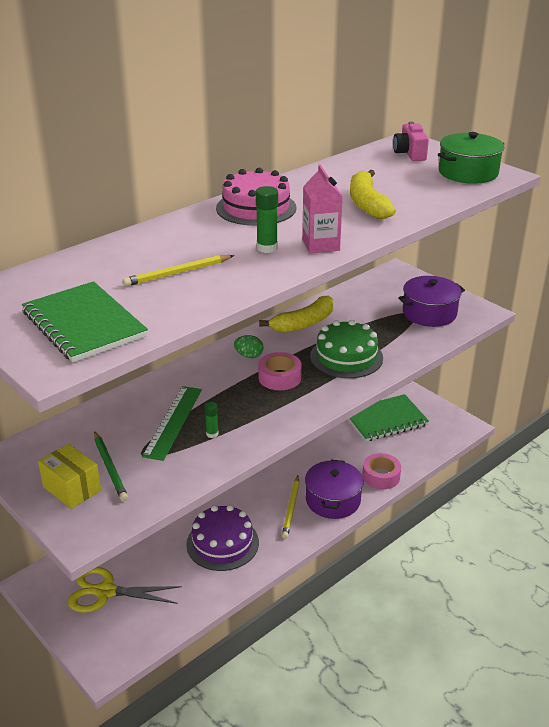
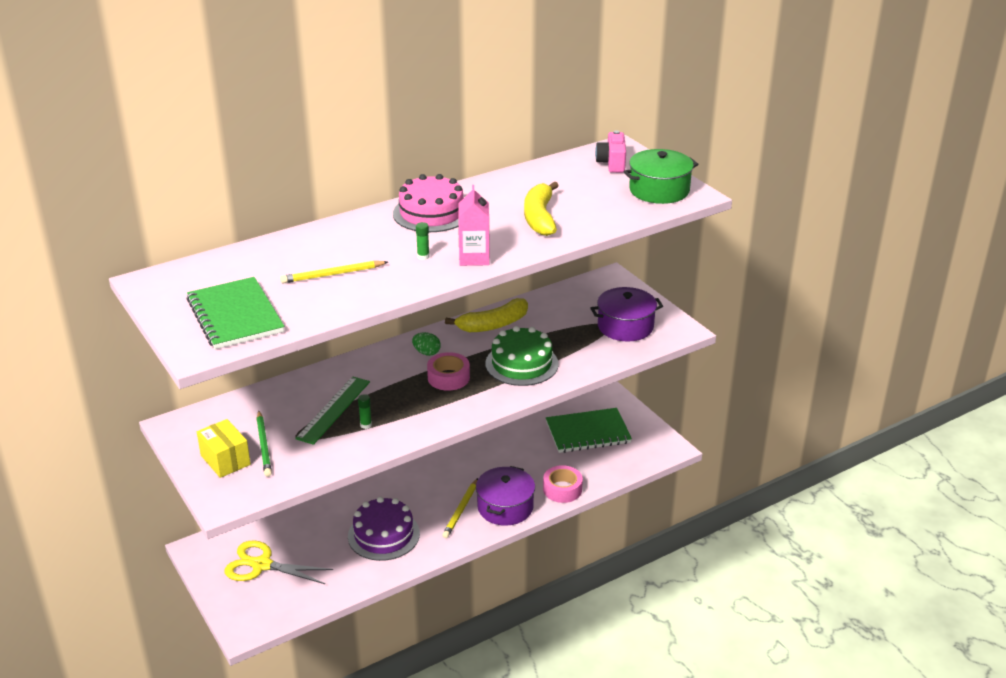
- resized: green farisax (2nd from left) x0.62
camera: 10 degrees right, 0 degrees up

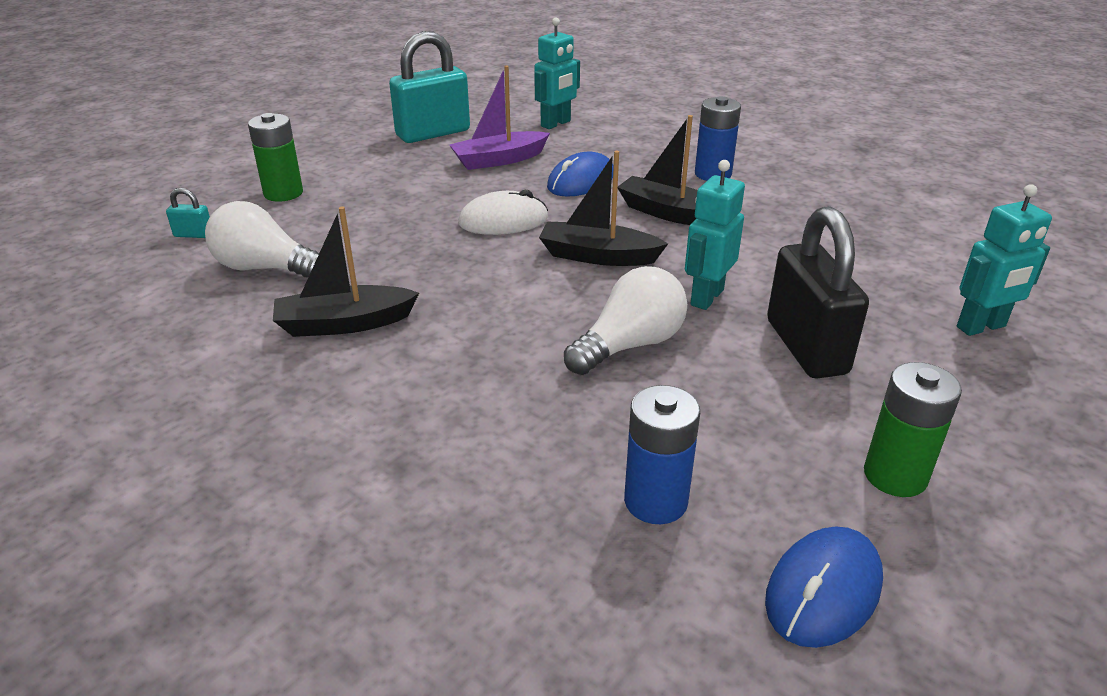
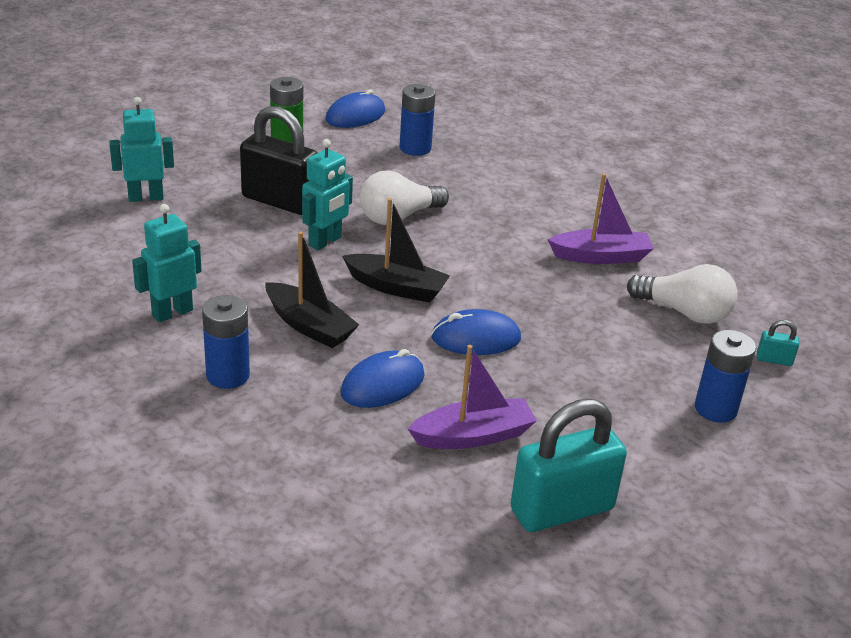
- moved: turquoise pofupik (1st from left in the first image) to turquoise pofupik (2nd from left)
- recoloured: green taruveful (1st from left) to blue taruveful (3rd from left)
- recoloured: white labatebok to blue labatebok (3rd from left)
- recoloured: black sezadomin (1st from left) to purple sezadomin (2nd from left)
- turned: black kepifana 60 degrees counterclockwise
camera: 175 degrees left, 0 degrees up

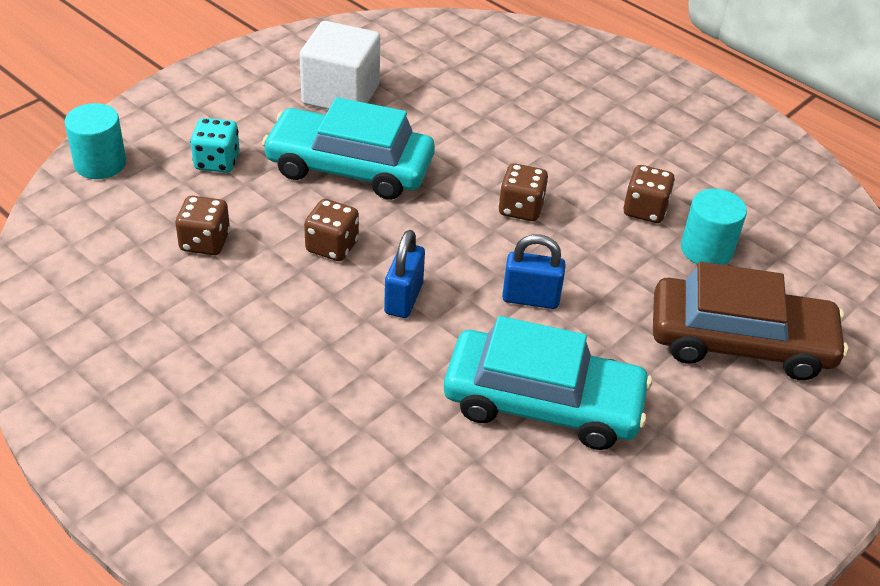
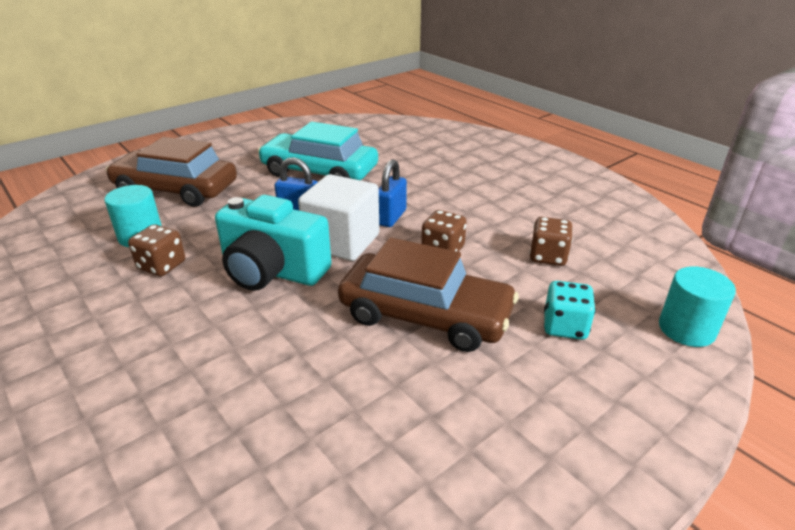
- moved: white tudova
- recoloured: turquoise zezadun (1st from left) to brown zezadun (2nd from left)
- replaced: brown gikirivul (3rd from left) to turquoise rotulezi
camera: 170 degrees left, 10 degrees down

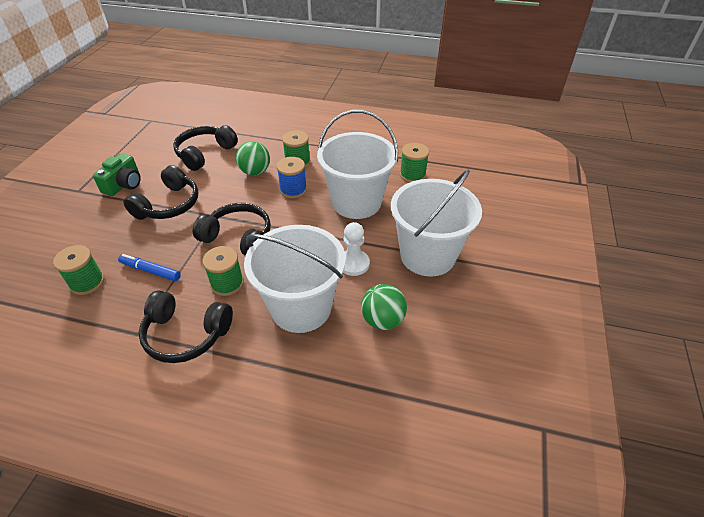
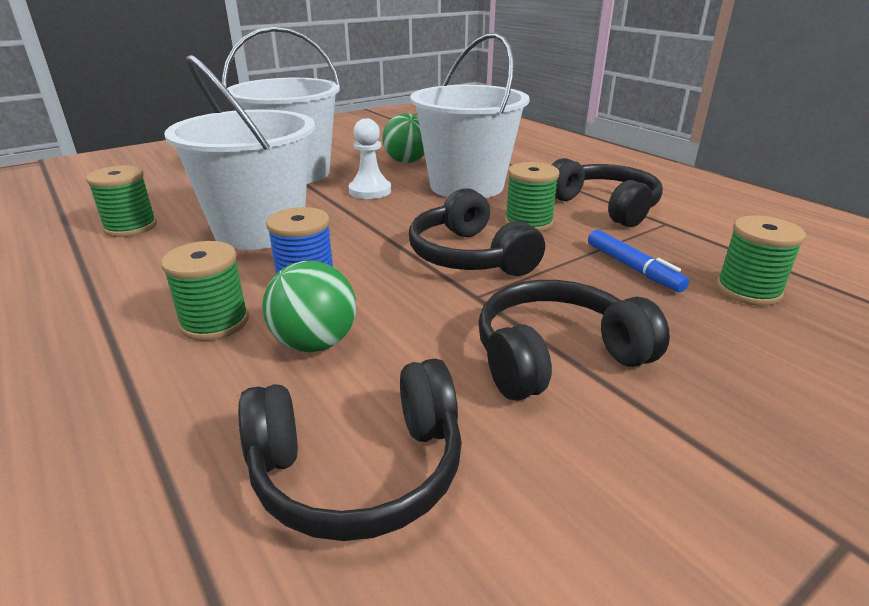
- removed: green rotulezi
camera: 140 degrees left, 15 degrees down

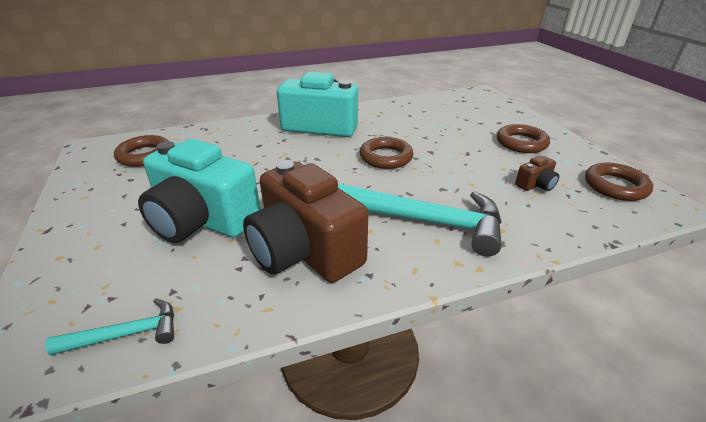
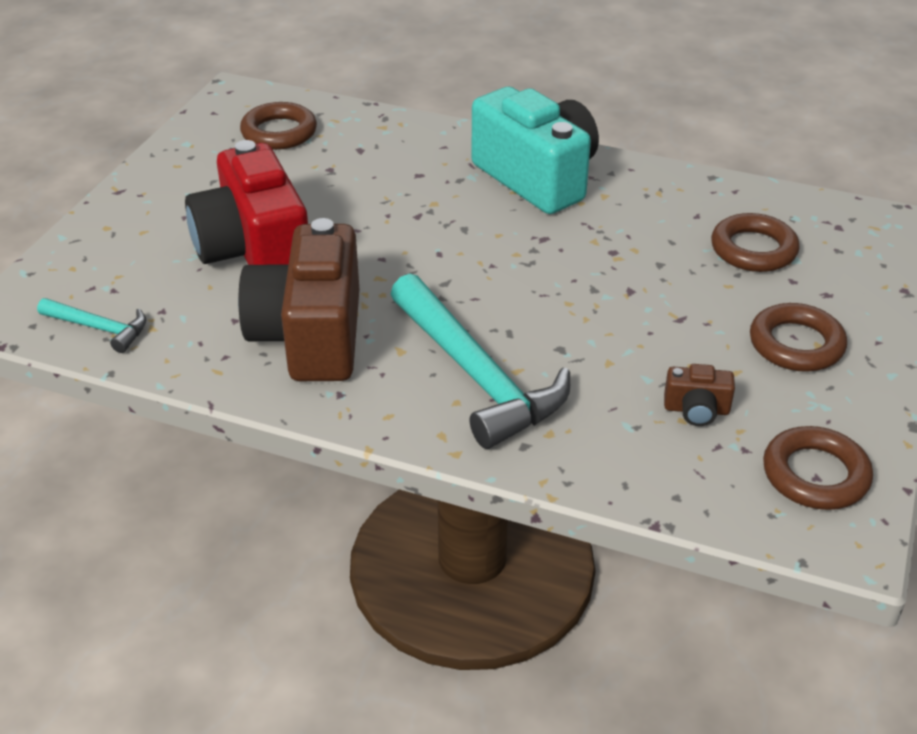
- moved: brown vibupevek (2nd from left)
- recoloured: turquoise rotulezi (1st from left) to red rotulezi
camera: 40 degrees right, 5 degrees up

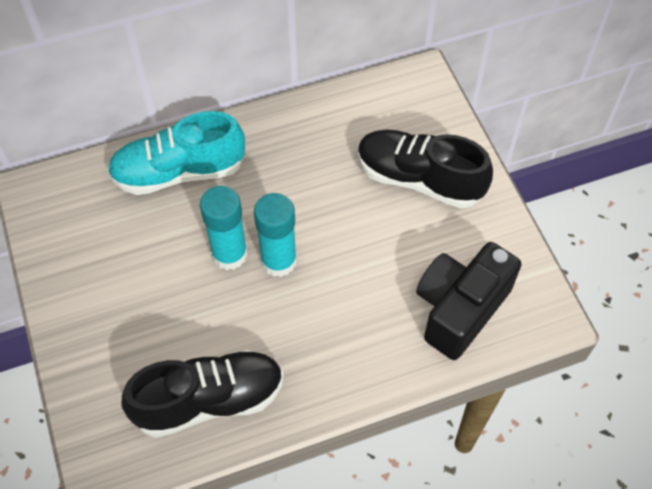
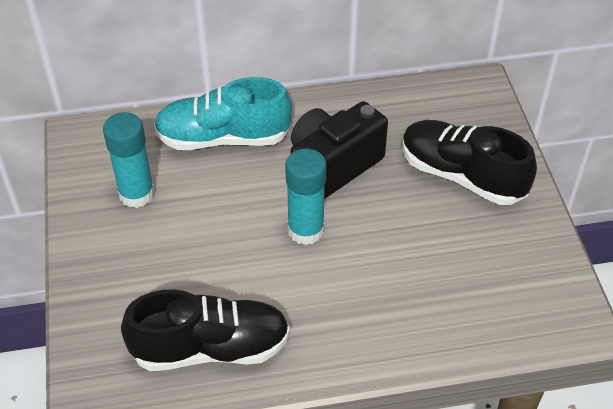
- moved: turquoise farisax (1st from left)
- moved: black rotulezi
camera: 10 degrees right, 10 degrees down

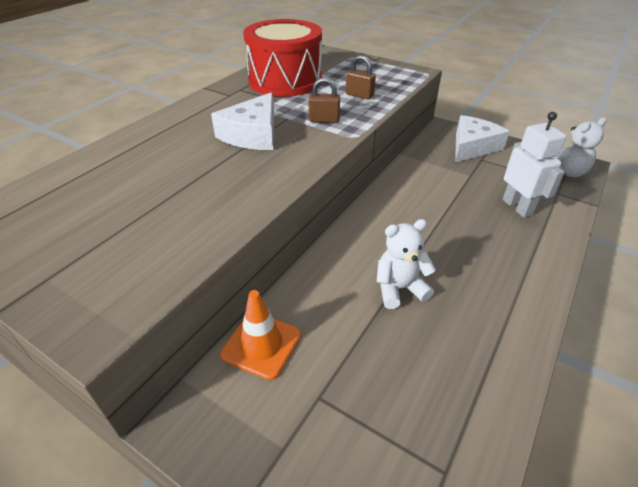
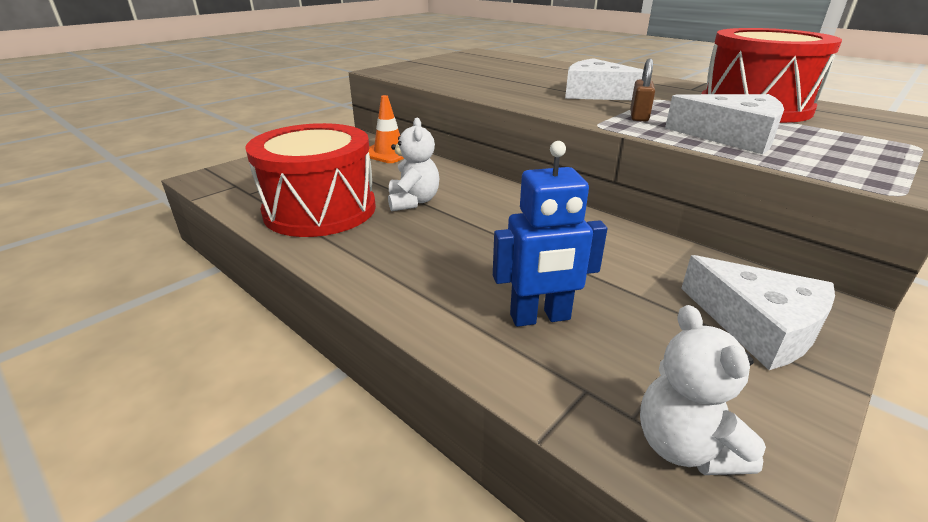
- replaced: brown kepifana (2nd from left) to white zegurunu (2nd from left)
- recoloured: white pofupik to blue pofupik
- added: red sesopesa (1st from left)
camera: 100 degrees right, 10 degrees down

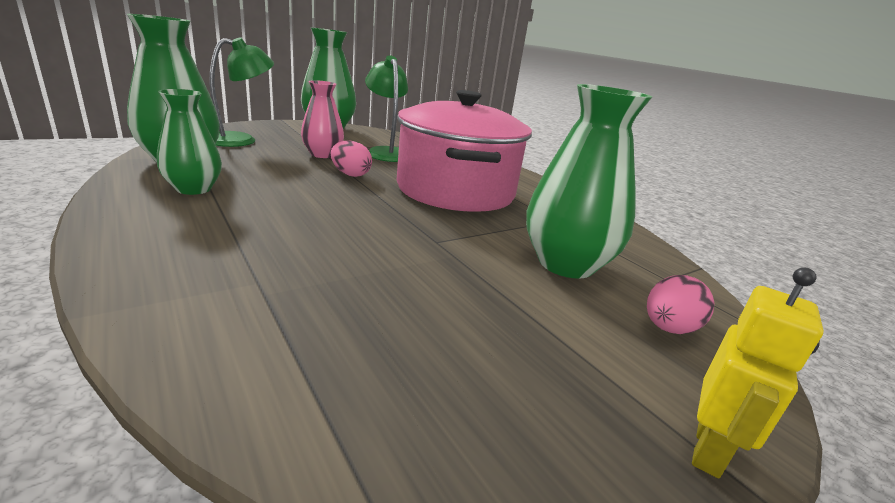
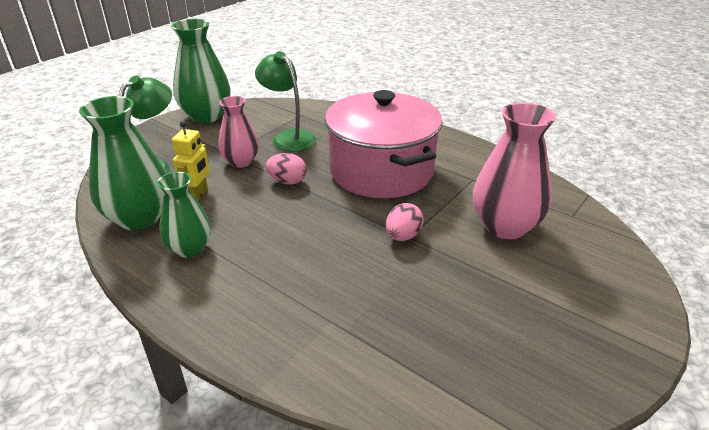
- recoloured: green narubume (4th from left) to pink narubume (2nd from left)
- moved: yellow pofupik
- moved: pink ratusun (2nd from left)
camera: 15 degrees left, 10 degrees up

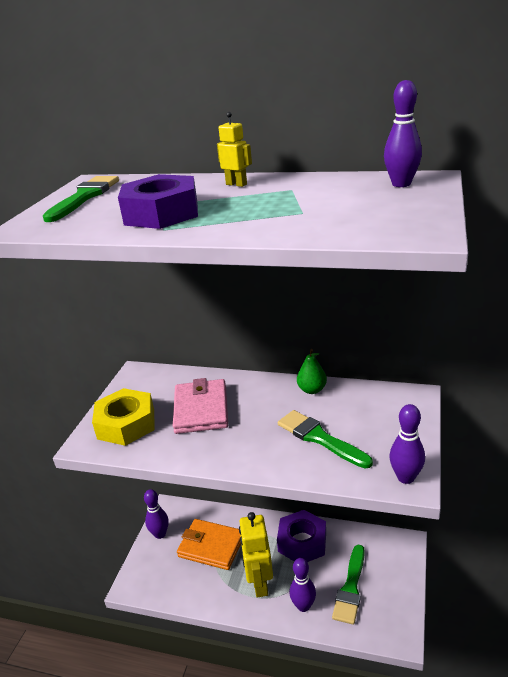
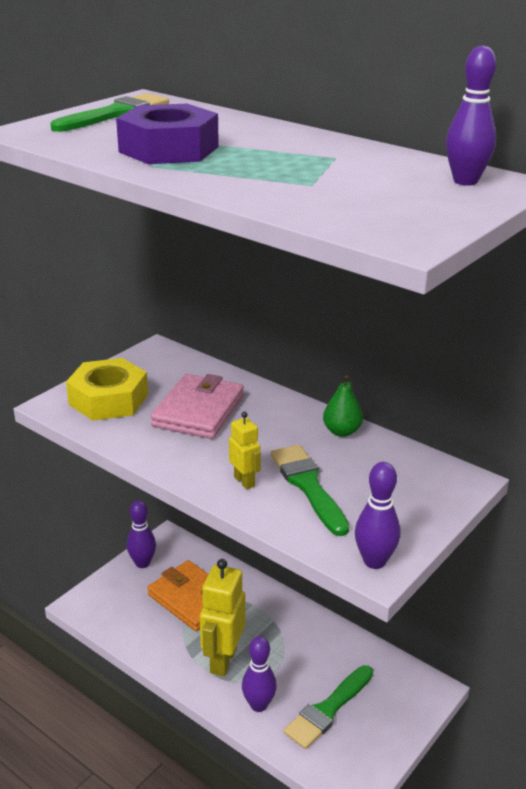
- moved: yellow pofupik (1st from left in the first image) to yellow pofupik (2nd from left)
- removed: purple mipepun (2nd from left)
camera: 20 degrees right, 0 degrees up

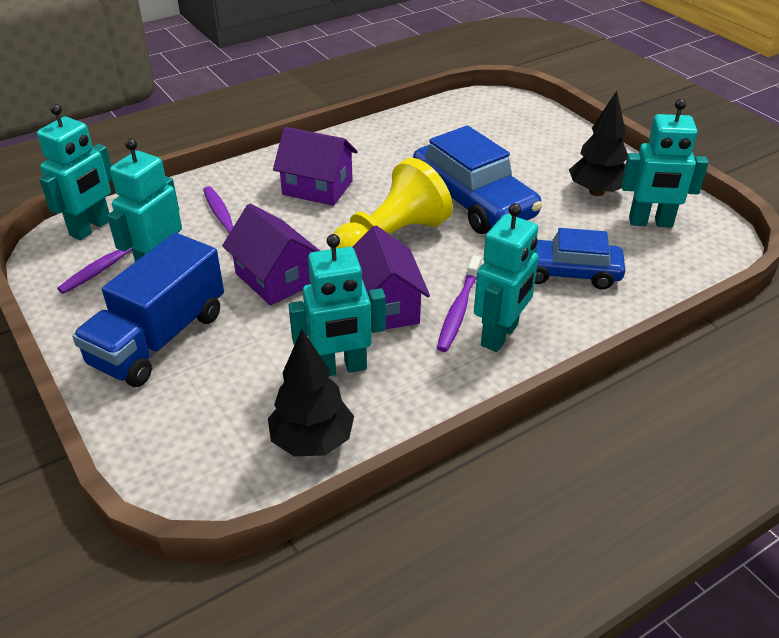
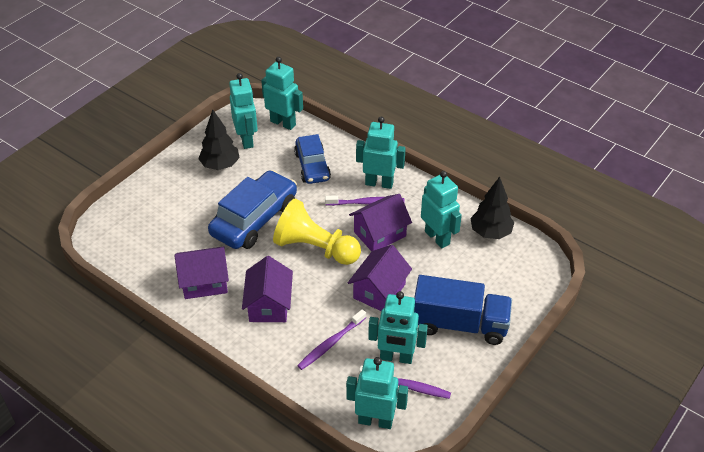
- added: turquoise pofupik (2nd from left)
- added: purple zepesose (1st from left)
camera: 110 degrees left, 5 degrees up

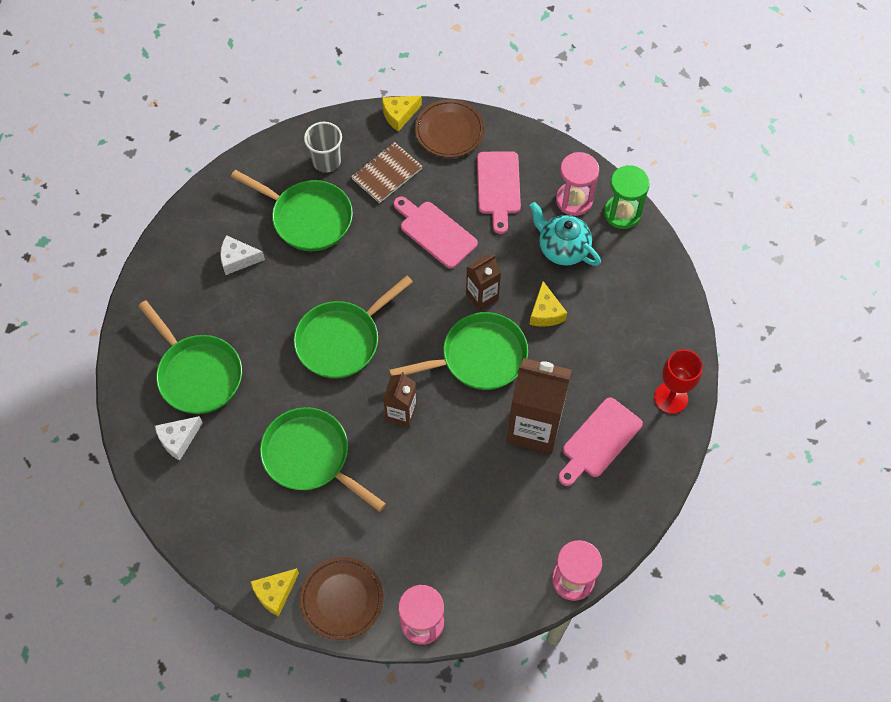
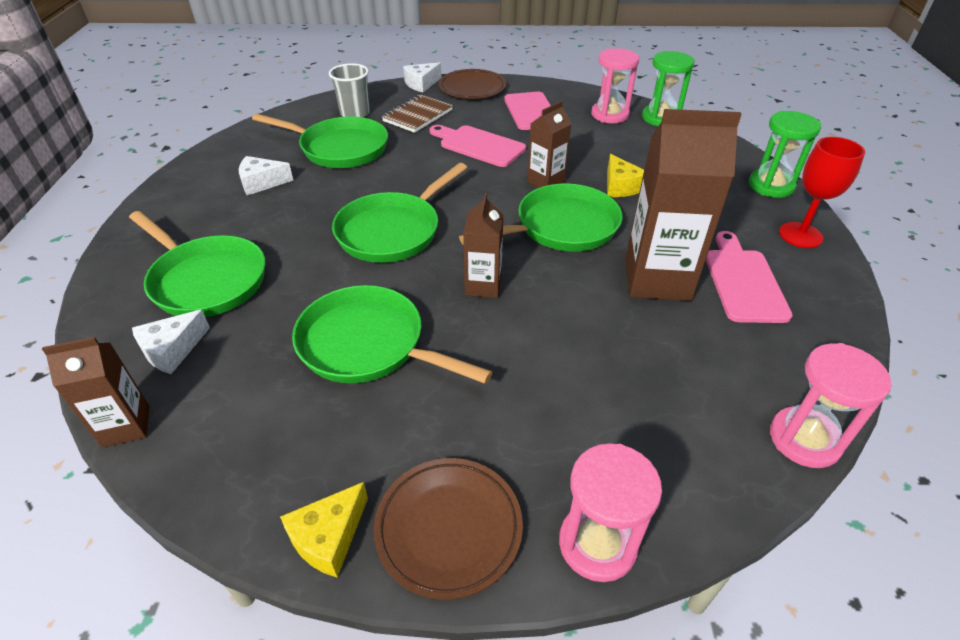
- recoloured: yellow zegurunu (2nd from left) to white zegurunu (3rd from left)
- removed: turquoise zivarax
- turned: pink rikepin (3rd from left) 150 degrees clockwise
- added: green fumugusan (2nd from left)
- added: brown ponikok (1st from left)
camera: 10 degrees left, 20 degrees down

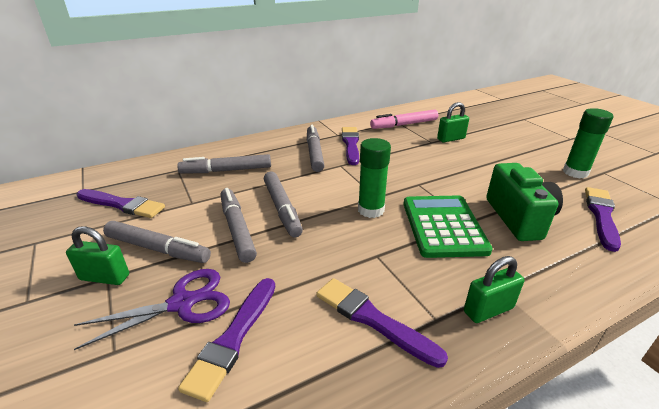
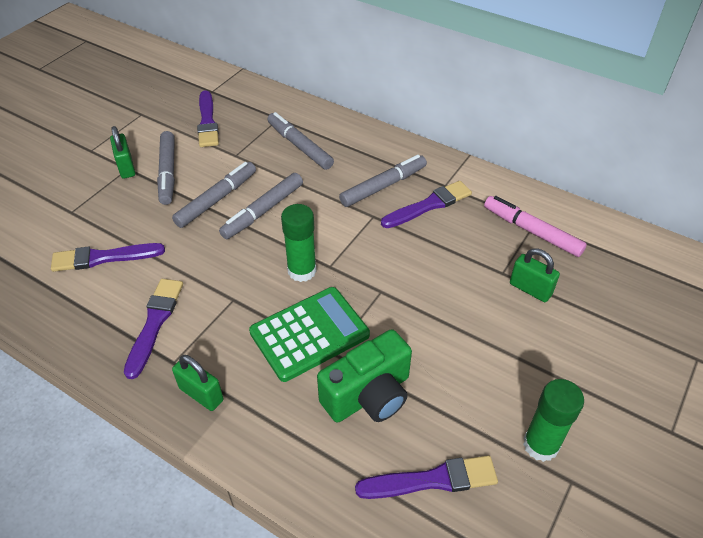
- removed: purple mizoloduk
camera: 60 degrees right, 15 degrees up

